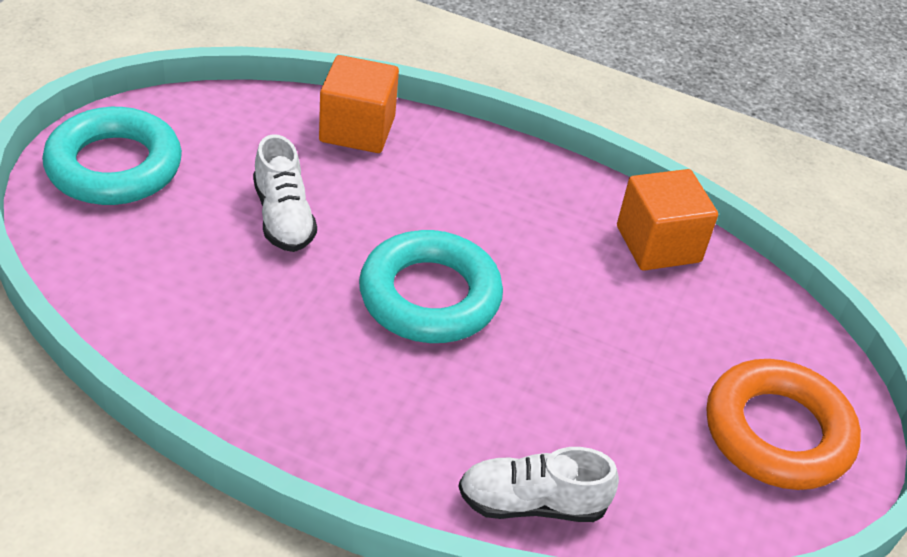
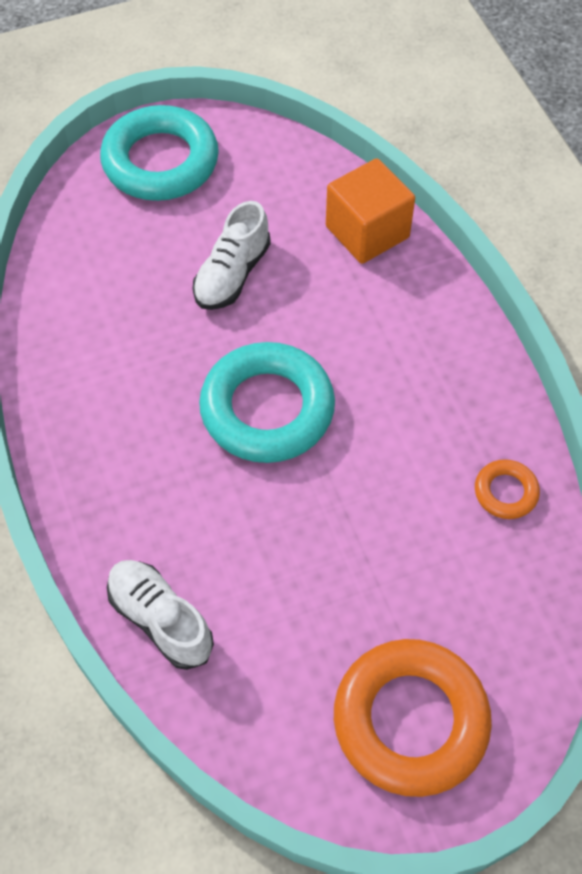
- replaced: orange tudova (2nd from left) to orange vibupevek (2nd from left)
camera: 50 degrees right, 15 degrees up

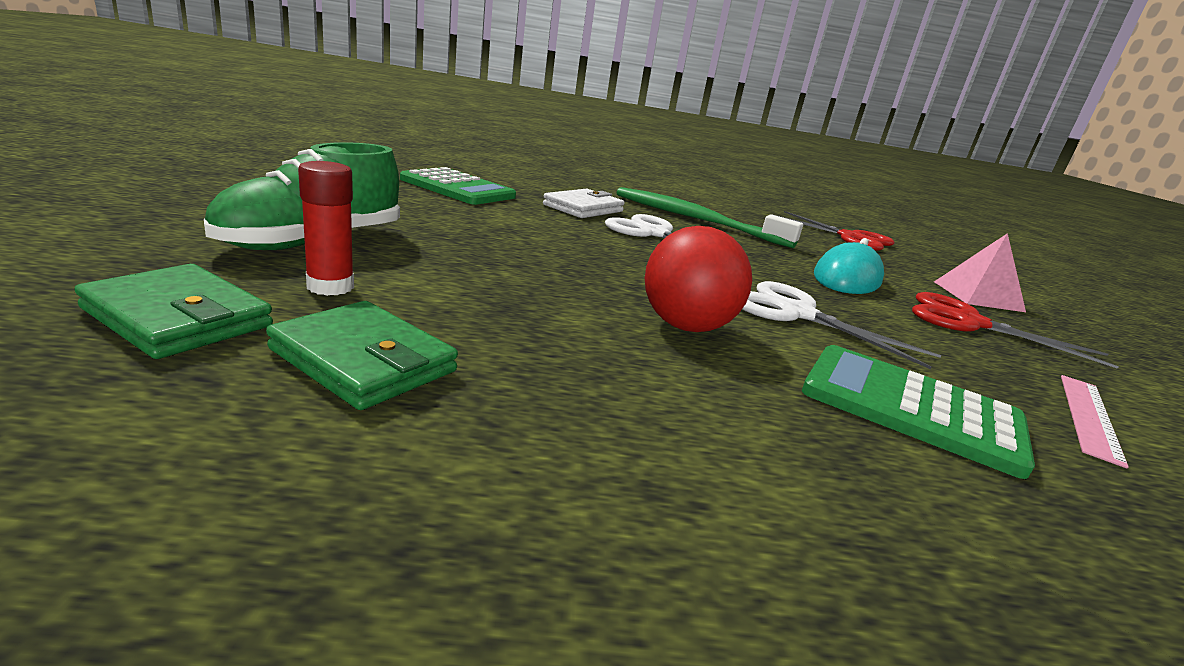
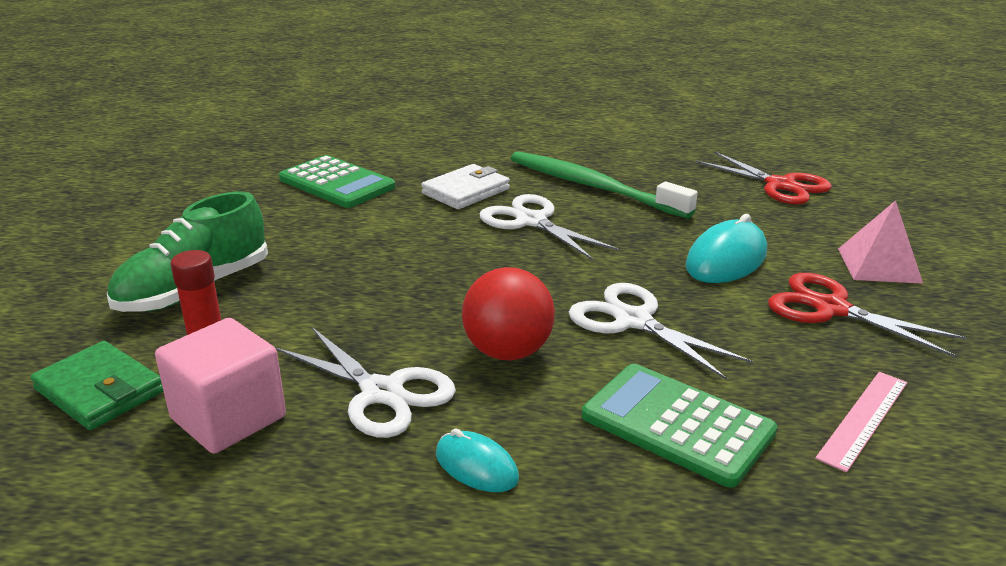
- replaced: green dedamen (2nd from left) to pink tudova
- added: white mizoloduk (1st from left)
- added: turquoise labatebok (1st from left)
camera: 10 degrees right, 5 degrees up

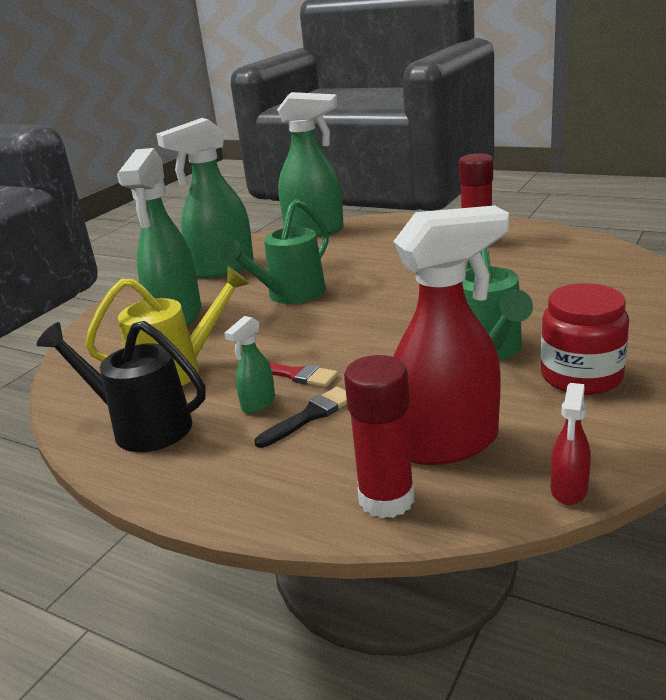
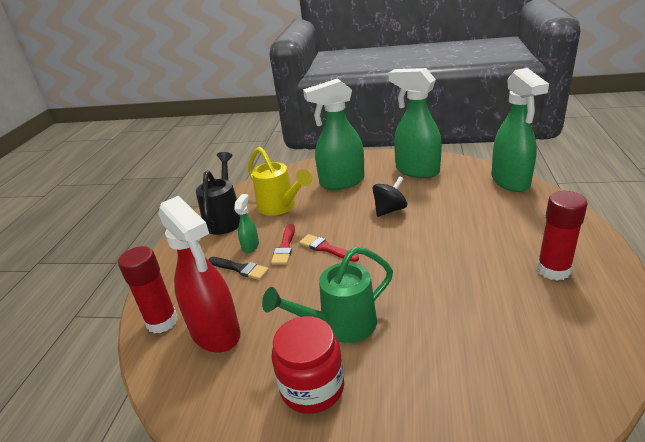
- replaced: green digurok (1st from left) to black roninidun
- turned: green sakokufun (3rd from left in the first image) 90 degrees clockwise
- removed: red sakokufun (2nd from left)
- added: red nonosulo (2nd from left)
camera: 70 degrees right, 5 degrees up

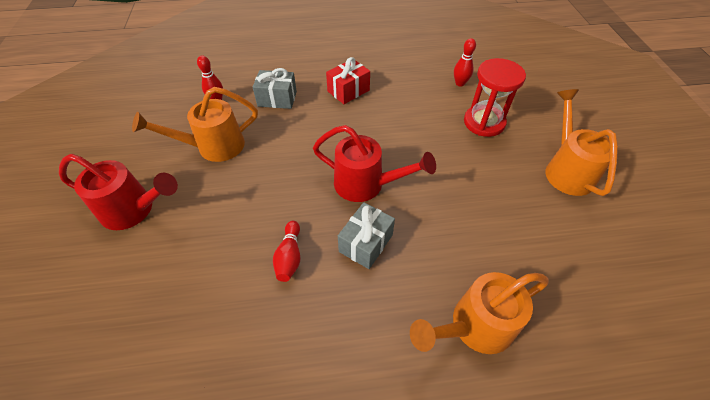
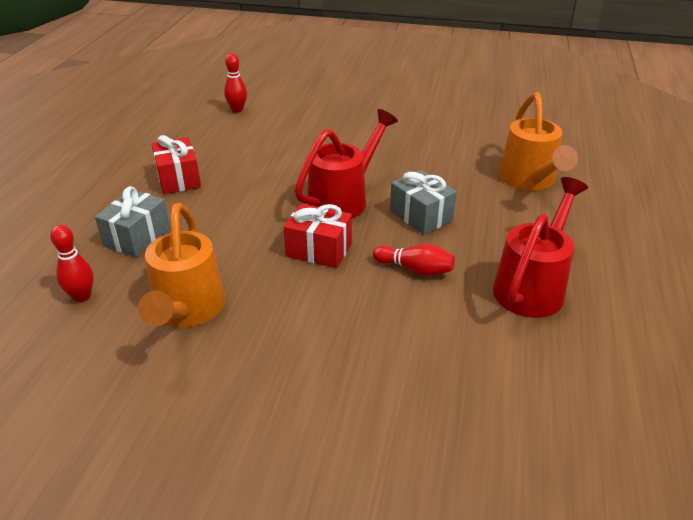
- removed: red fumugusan
- removed: orange digurok (3rd from left)
- moved: red digurok (1st from left in the first image) to red digurok (2nd from left)
- added: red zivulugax (2nd from left)
camera: 70 degrees left, 15 degrees down

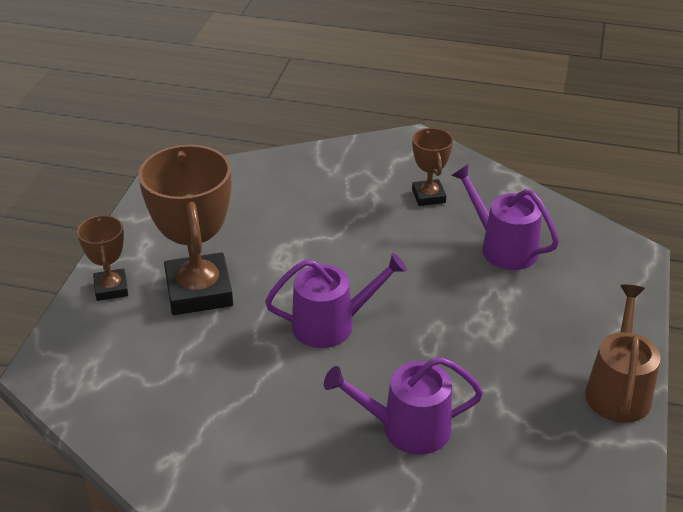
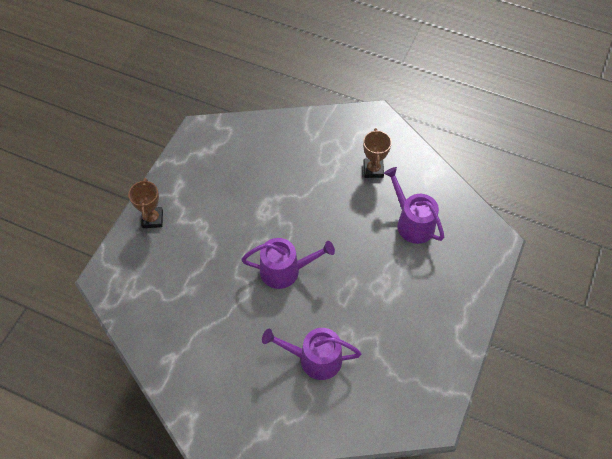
- removed: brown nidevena (2nd from left)
- removed: brown digurok
camera: 10 degrees right, 20 degrees up

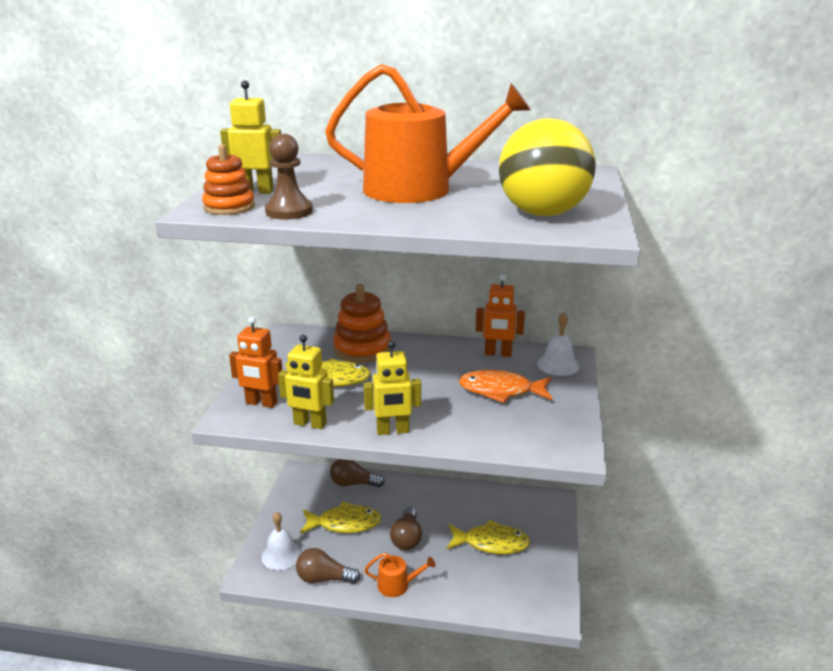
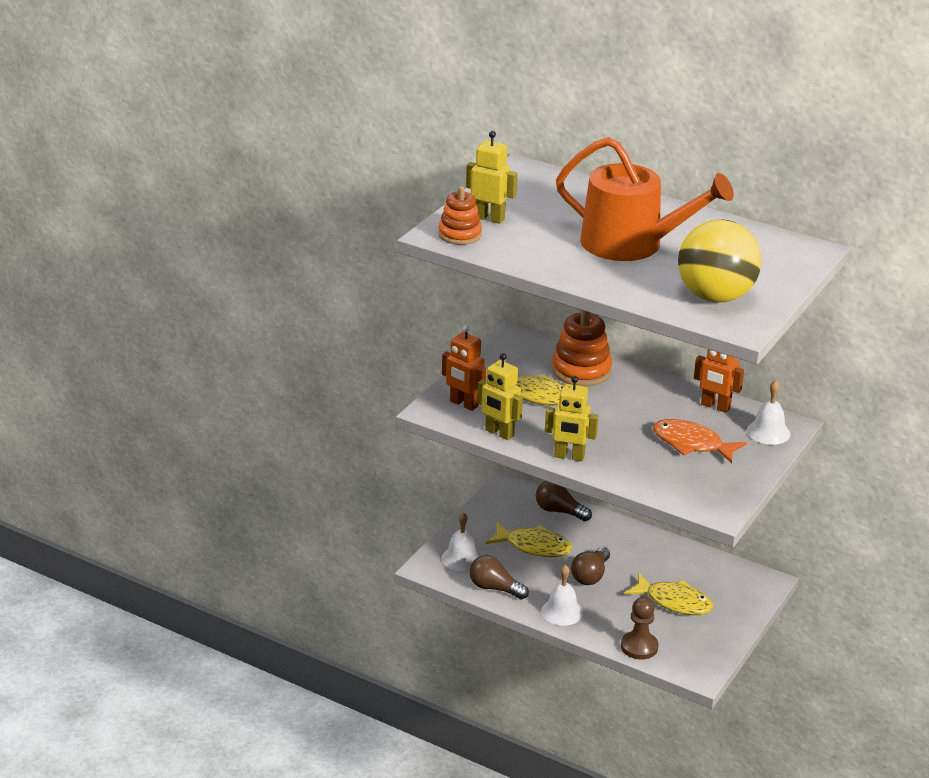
- moved: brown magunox
- replaced: orange digurok (1st from left) to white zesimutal (2nd from left)
camera: 20 degrees right, 5 degrees up

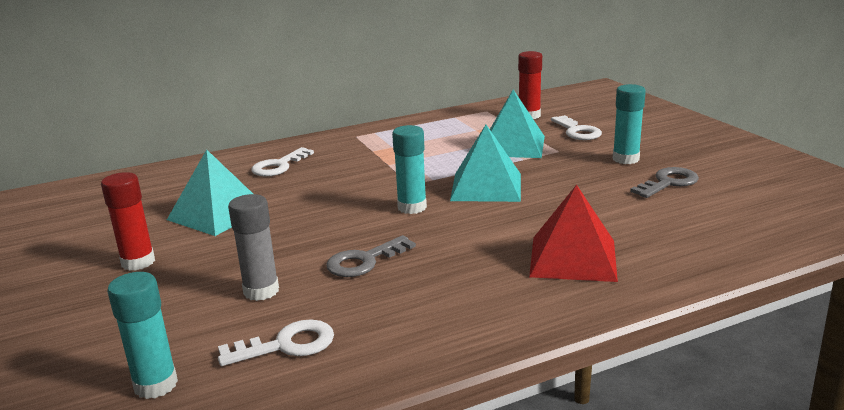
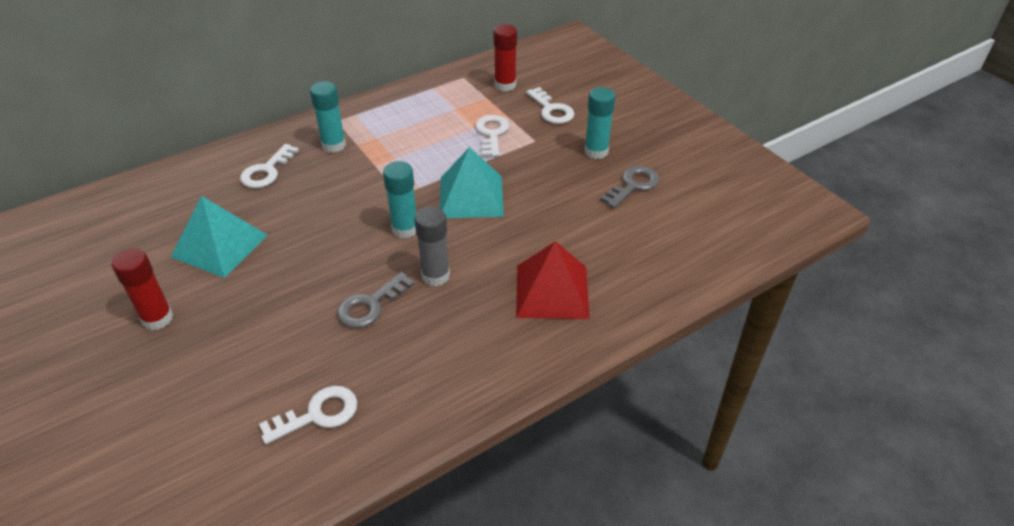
- replaced: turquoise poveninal (3rd from left) to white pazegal (3rd from left)
- moved: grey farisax
- moved: turquoise farisax (1st from left)
camera: 10 degrees left, 20 degrees up

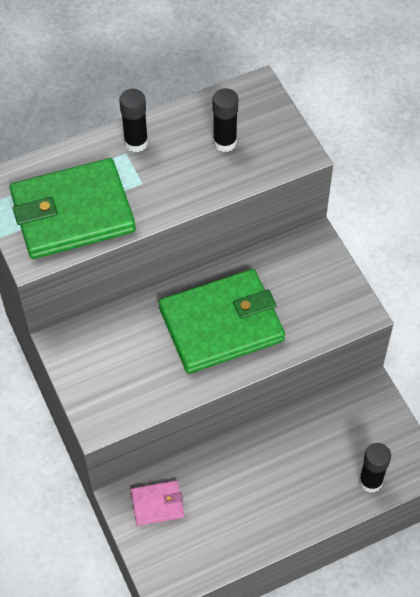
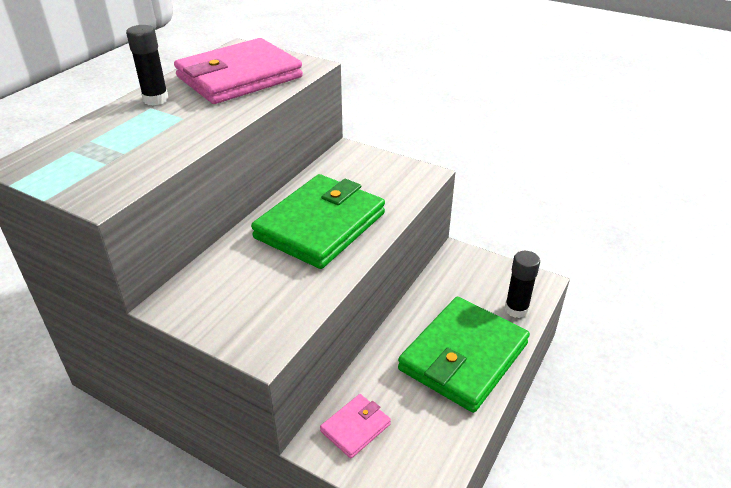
- replaced: black farisax (2nd from left) to pink dedamen (1st from left)
- moved: green dedamen (1st from left in the first image) to green dedamen (2nd from left)
camera: 35 degrees left, 20 degrees down

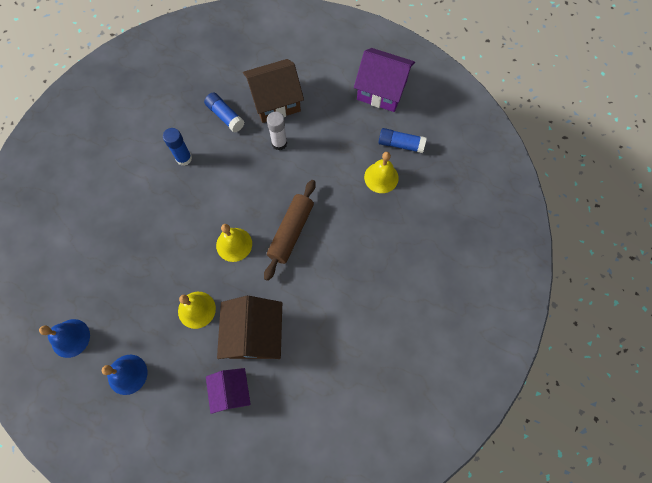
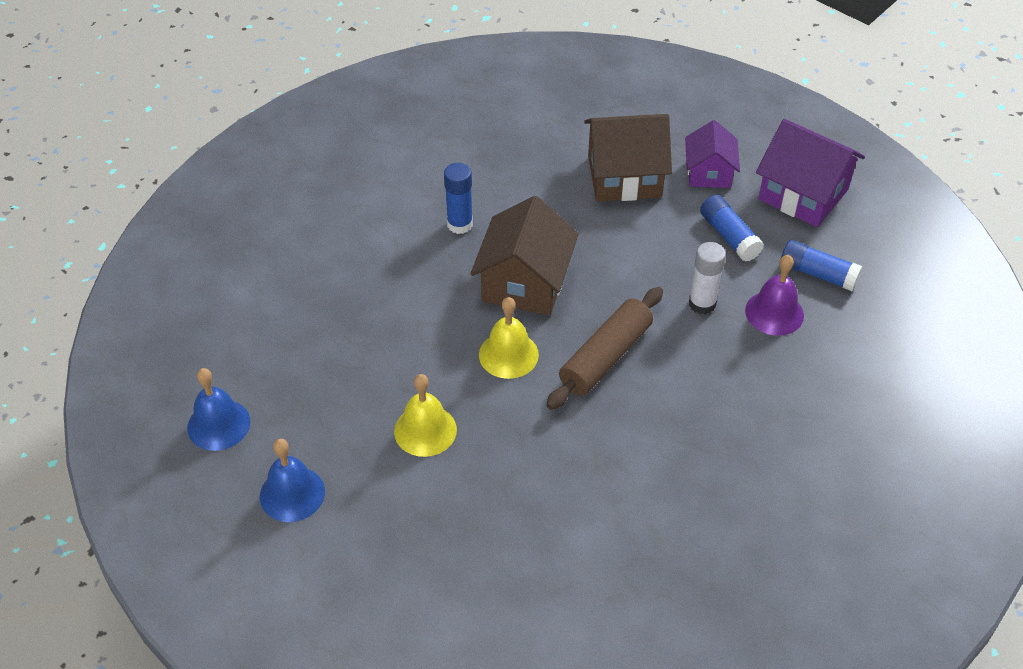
- moved: blue farisax (2nd from left)
- moved: white farisax
- recoloured: yellow zesimutal (3rd from left) to purple zesimutal
- moved: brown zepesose (1st from left)
- moved: purple zepesose (1st from left)
camera: 15 degrees right, 20 degrees down

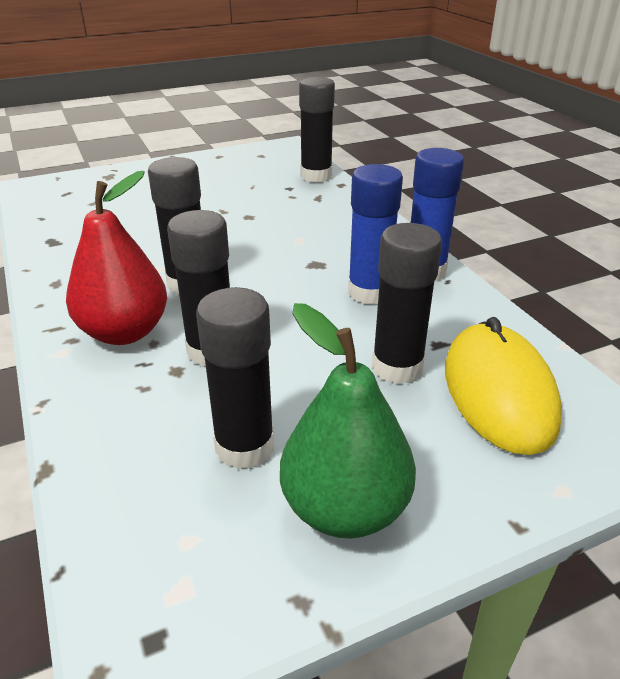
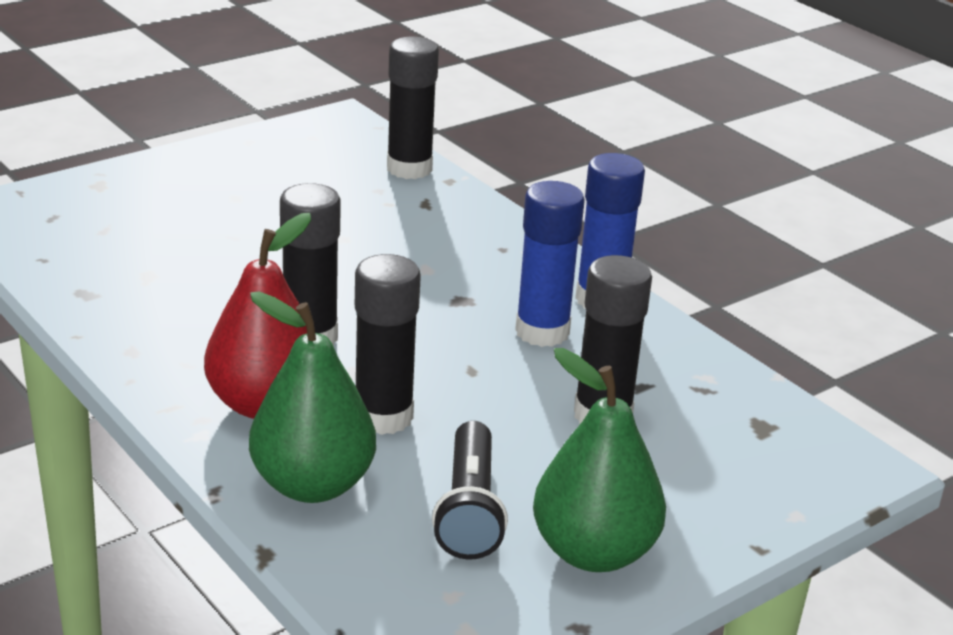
- replaced: black farisax (3rd from left) to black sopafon
- removed: yellow labatebok
- added: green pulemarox (1st from left)
camera: 15 degrees left, 5 degrees down

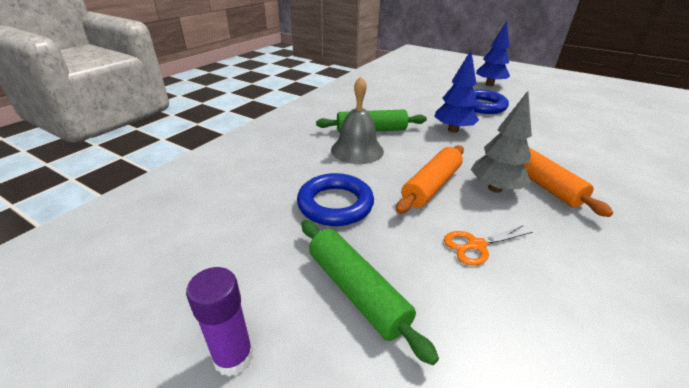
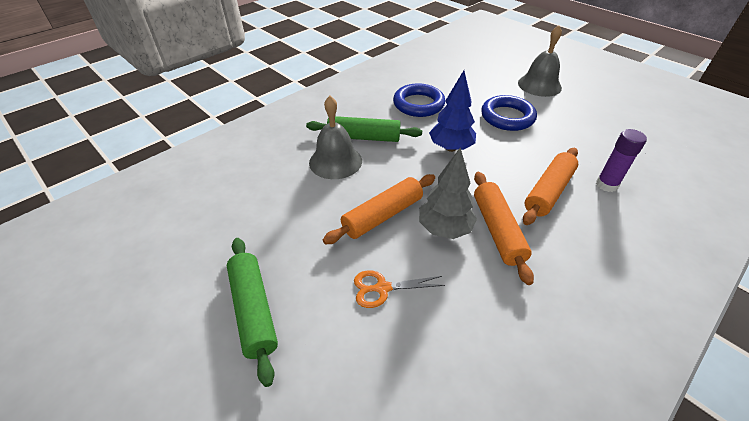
- replaced: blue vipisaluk (2nd from left) to grey zesimutal (2nd from left)
- moved: blue vibupevek (1st from left)
- moved: purple farisax
- added: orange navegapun (3rd from left)
camera: 15 degrees right, 10 degrees up

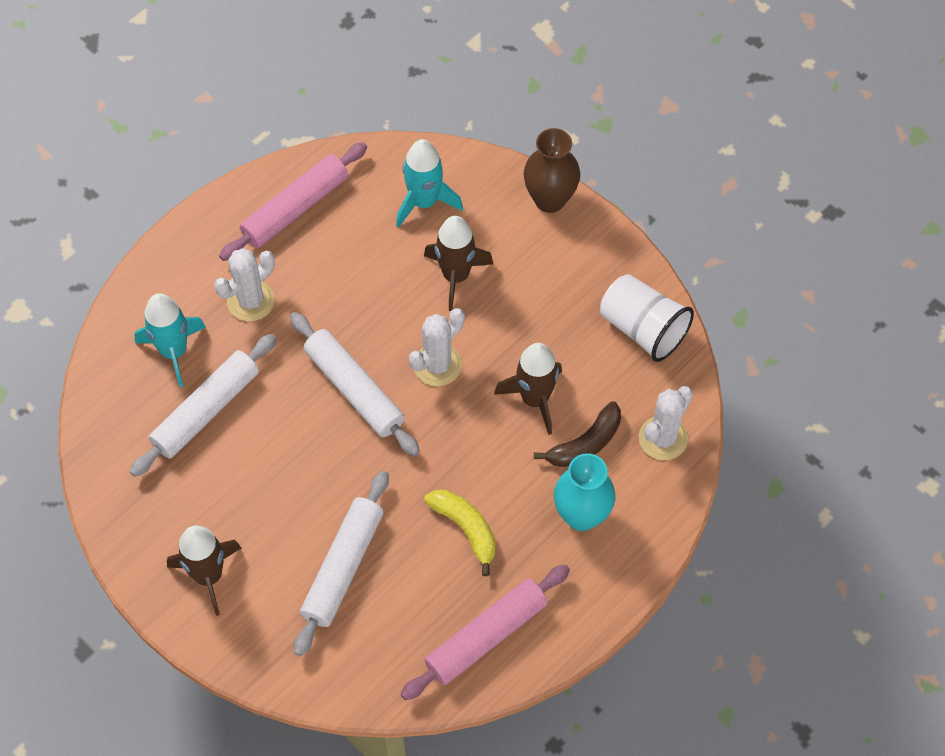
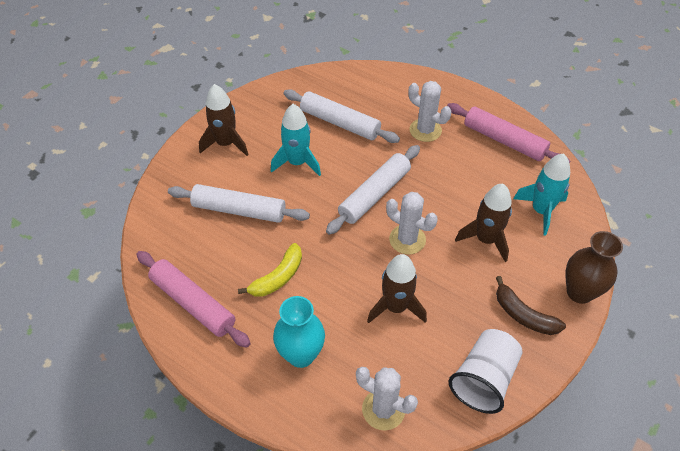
- moved: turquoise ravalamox (1st from left)
- moved: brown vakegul
camera: 80 degrees right, 10 degrees down

